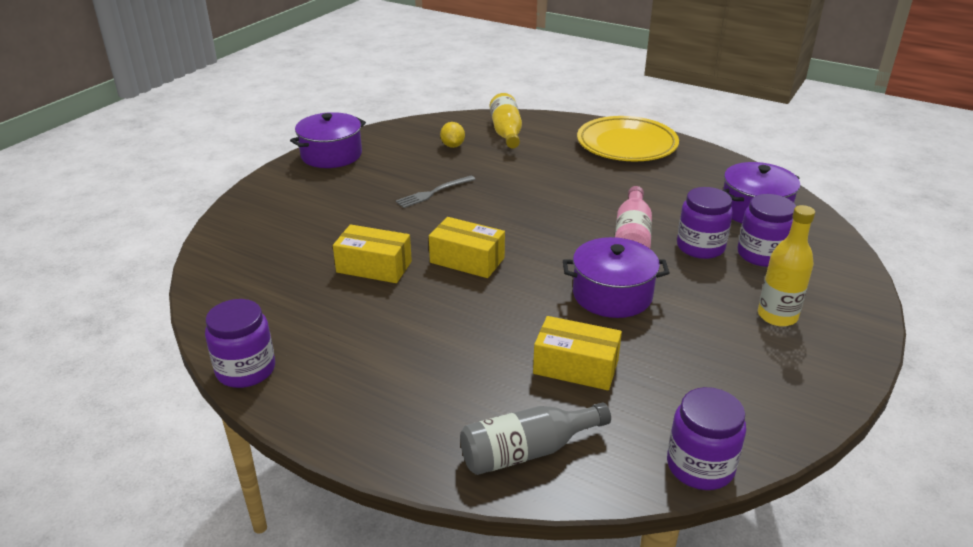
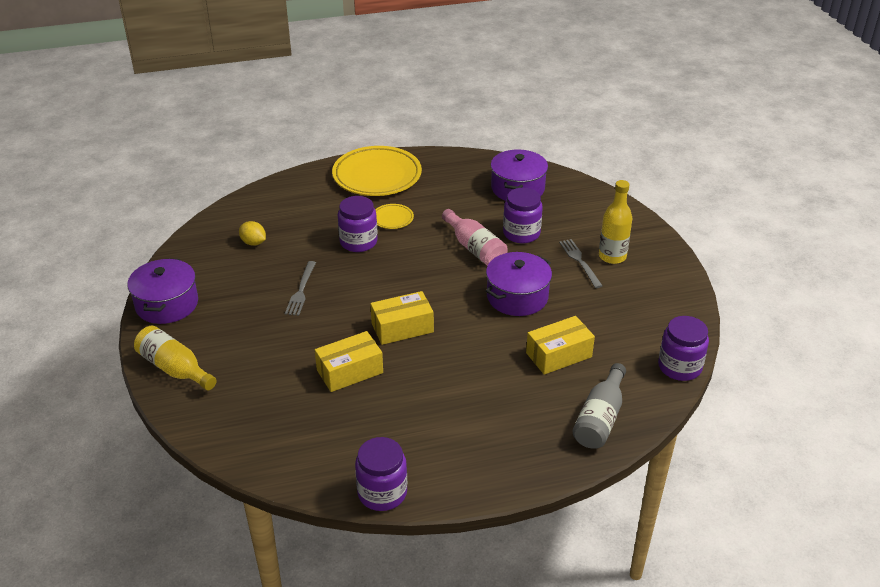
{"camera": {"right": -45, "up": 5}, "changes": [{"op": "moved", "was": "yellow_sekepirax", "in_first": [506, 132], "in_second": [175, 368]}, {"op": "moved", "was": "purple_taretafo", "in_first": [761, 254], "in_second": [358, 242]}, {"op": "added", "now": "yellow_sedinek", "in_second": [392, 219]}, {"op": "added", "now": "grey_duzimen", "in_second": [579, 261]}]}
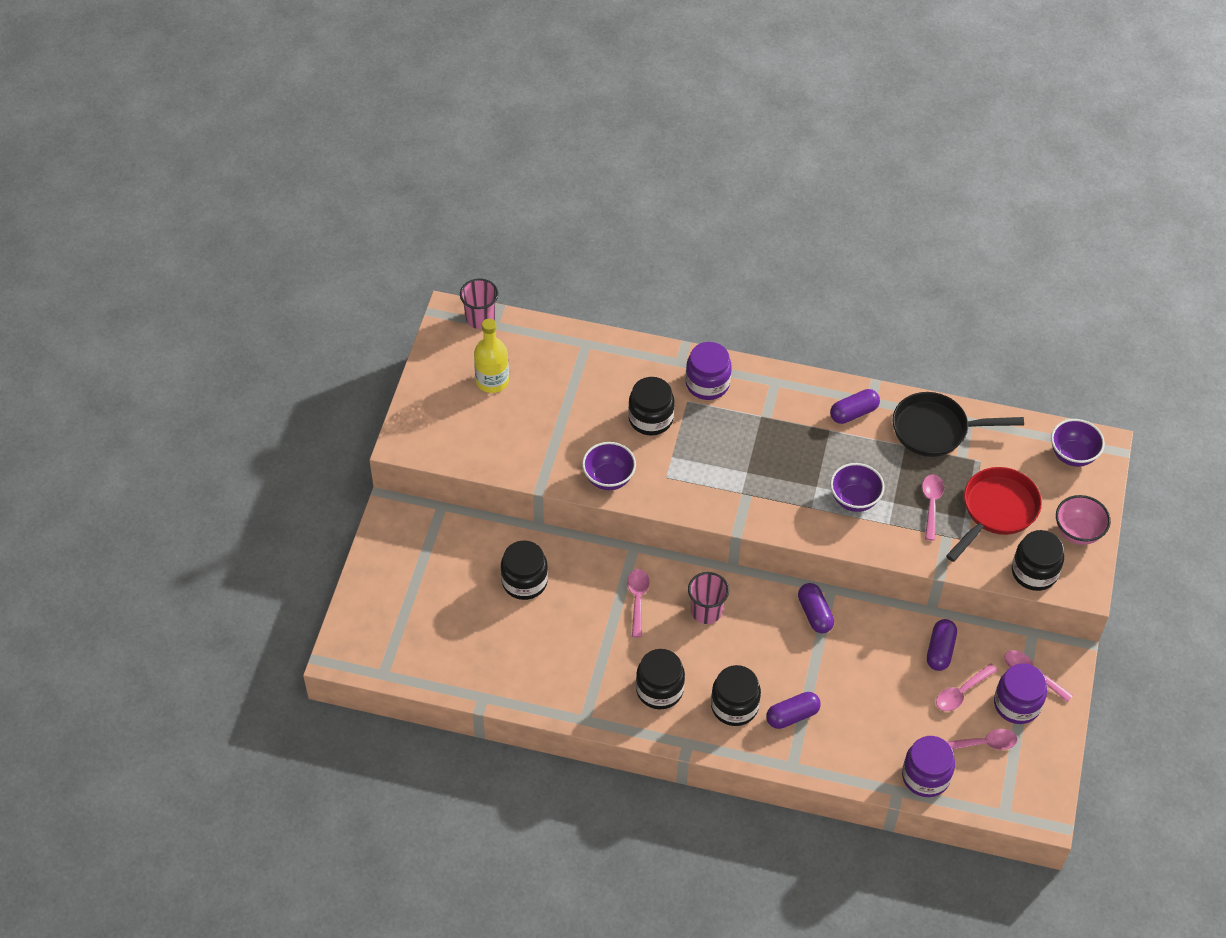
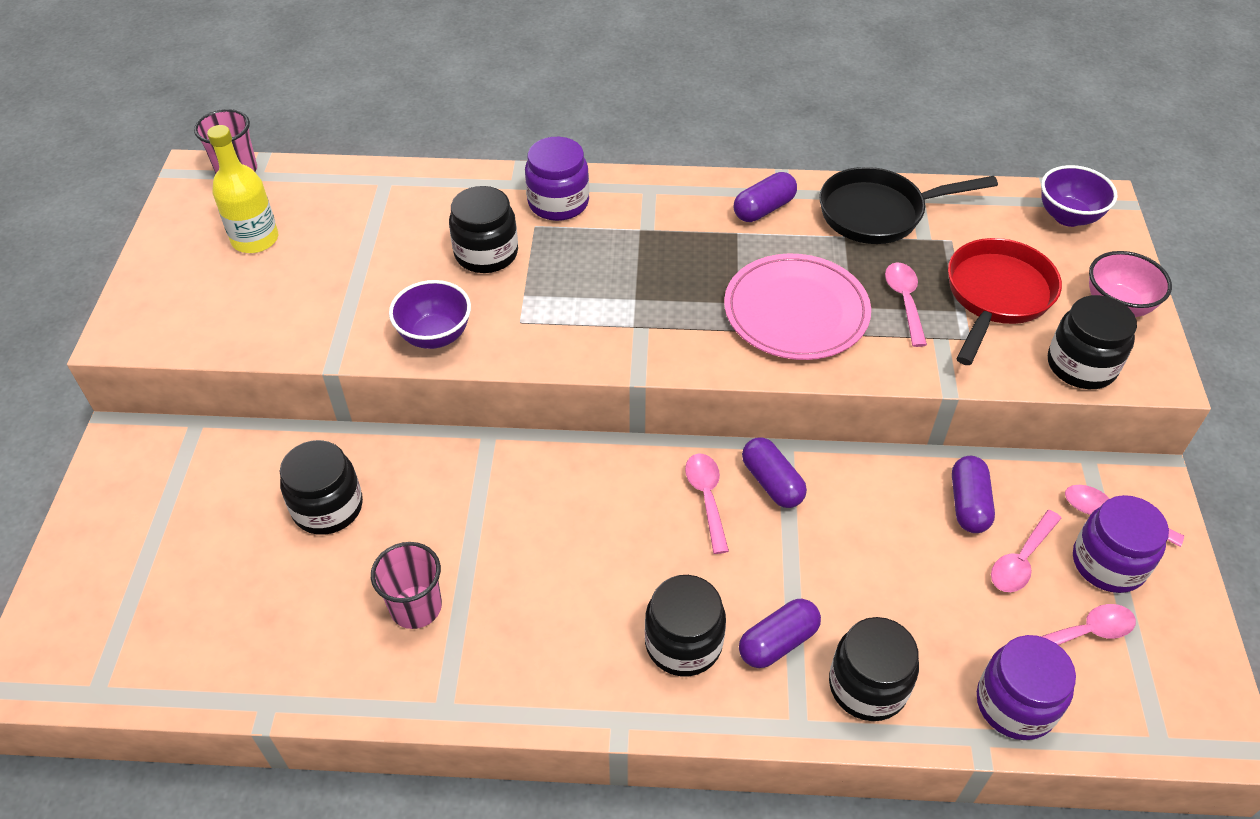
{"camera": {"right": -10, "up": -5}, "changes": [{"op": "moved", "was": "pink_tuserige", "in_first": [706, 611], "in_second": [416, 607]}, {"op": "moved", "was": "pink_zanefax", "in_first": [637, 599], "in_second": [707, 498]}, {"op": "replaced", "was": "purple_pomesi", "now": "pink_sedinek", "in_first": [854, 499], "in_second": [796, 311]}, {"op": "moved", "was": "black_taretafo", "in_first": [659, 690], "in_second": [867, 686]}]}
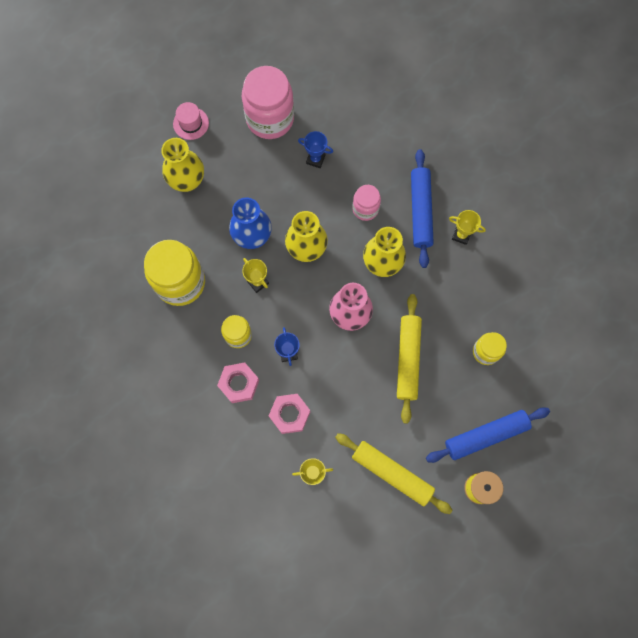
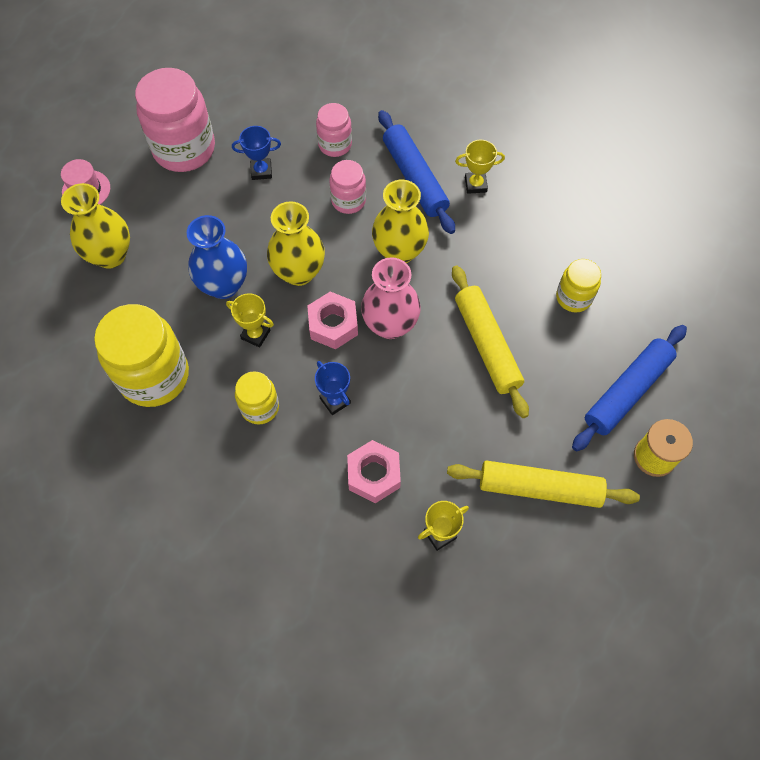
{"camera": {"right": -25, "up": -10}, "changes": [{"op": "moved", "was": "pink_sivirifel", "in_first": [239, 384], "in_second": [333, 325]}, {"op": "added", "now": "pink_taretafo", "in_second": [335, 145]}]}
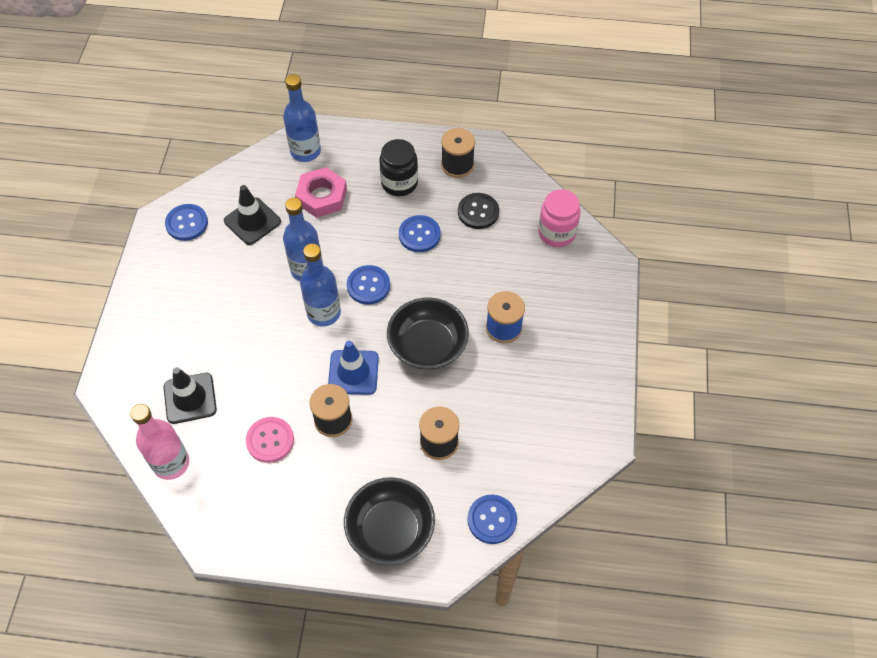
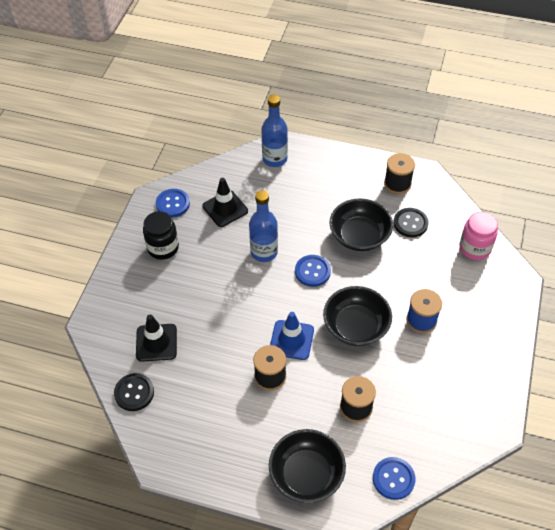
{"camera": {"right": 10, "up": -5}, "changes": [{"op": "replaced", "was": "pink_sekepirax", "now": "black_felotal", "in_first": [171, 463], "in_second": [134, 393]}, {"op": "moved", "was": "black_taretafo", "in_first": [399, 183], "in_second": [163, 248]}, {"op": "replaced", "was": "blue_felotal", "now": "black_pomesi", "in_first": [419, 235], "in_second": [359, 236]}, {"op": "removed", "was": "pink_felotal", "in_first": [270, 440]}, {"op": "removed", "was": "pink_sivirifel", "in_first": [322, 196]}, {"op": "removed", "was": "blue_sekepirax", "in_first": [324, 313]}]}
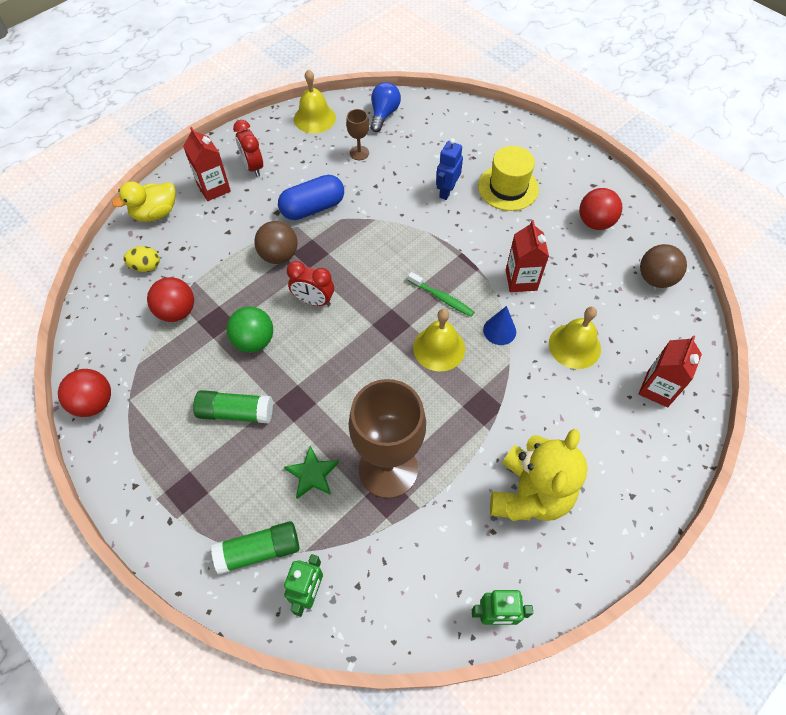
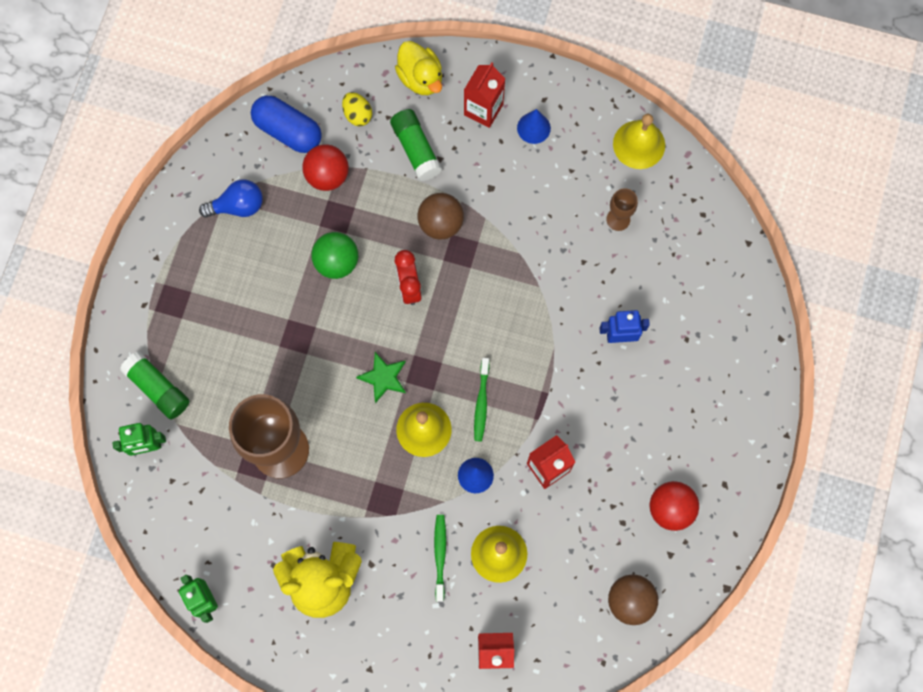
{"camera": {"right": 60, "up": 15}, "changes": [{"op": "moved", "was": "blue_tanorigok", "in_first": [384, 114], "in_second": [238, 206]}, {"op": "moved", "was": "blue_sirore", "in_first": [312, 208], "in_second": [288, 131]}, {"op": "moved", "was": "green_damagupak", "in_first": [312, 474], "in_second": [383, 378]}, {"op": "moved", "was": "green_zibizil", "in_first": [236, 412], "in_second": [416, 149]}, {"op": "turned", "was": "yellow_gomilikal", "in_first": [155, 213], "in_second": [420, 78], "clockwise": -150}, {"op": "added", "now": "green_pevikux", "in_second": [440, 555]}, {"op": "replaced", "was": "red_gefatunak", "now": "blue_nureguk", "in_first": [253, 167], "in_second": [533, 128]}, {"op": "removed", "was": "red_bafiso", "in_first": [94, 403]}, {"op": "removed", "was": "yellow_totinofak", "in_first": [508, 187]}]}
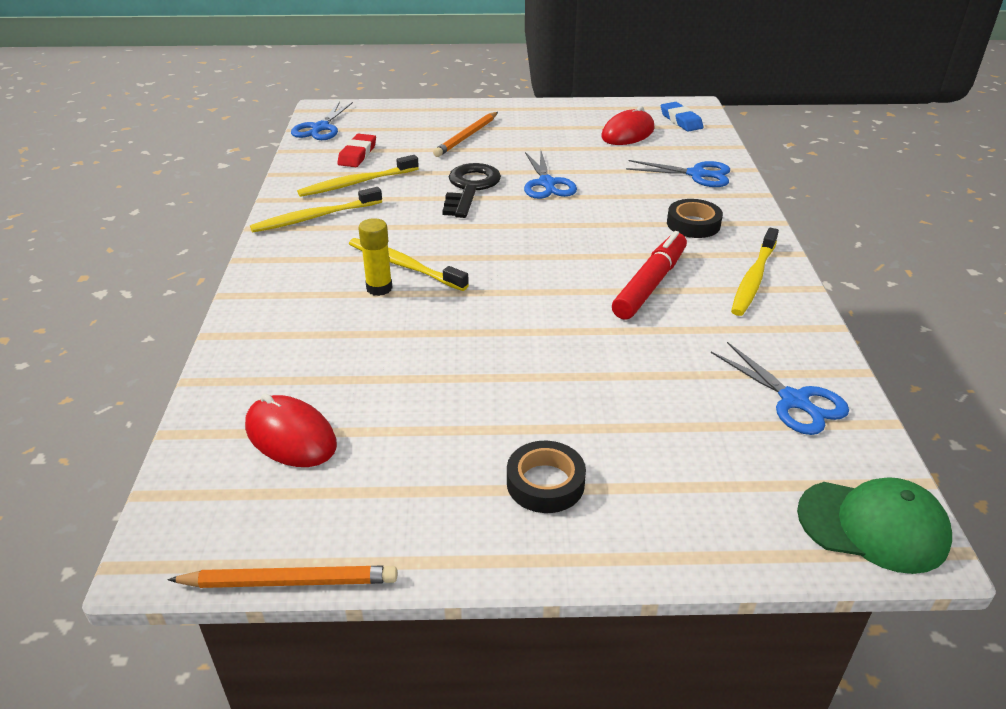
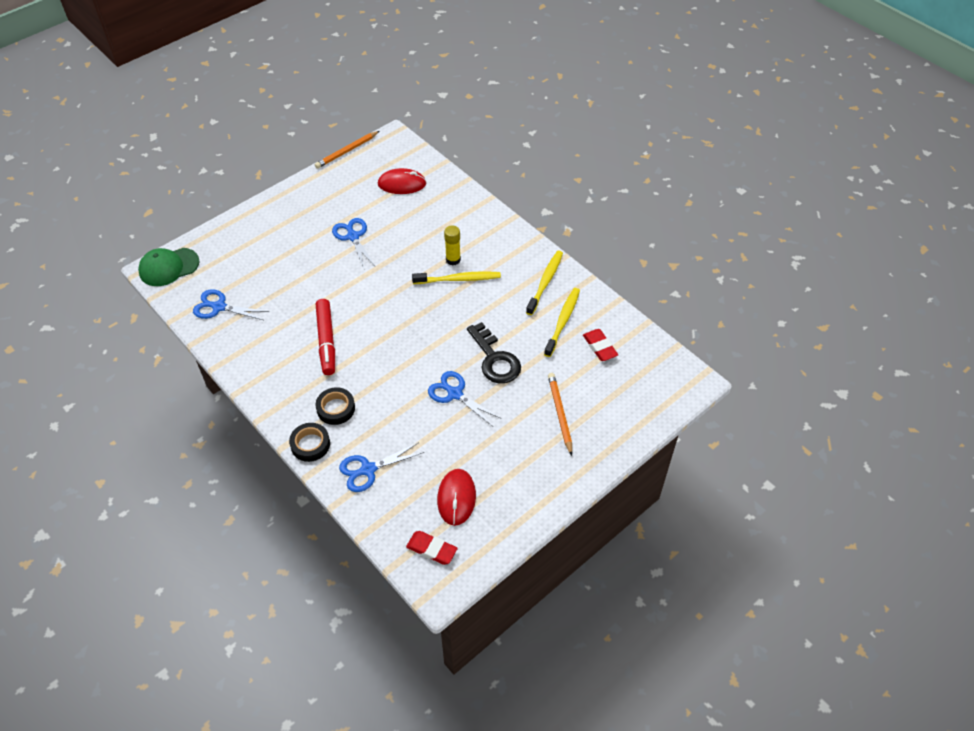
{"camera": {"right": 140, "up": 15}, "changes": [{"op": "moved", "was": "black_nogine", "in_first": [545, 483], "in_second": [310, 444]}, {"op": "moved", "was": "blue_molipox", "in_first": [320, 128], "in_second": [353, 236]}, {"op": "recoloured", "was": "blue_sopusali", "now": "red_sopusali", "in_first": [681, 120], "in_second": [431, 549]}, {"op": "removed", "was": "yellow_pevikux", "in_first": [753, 279]}]}
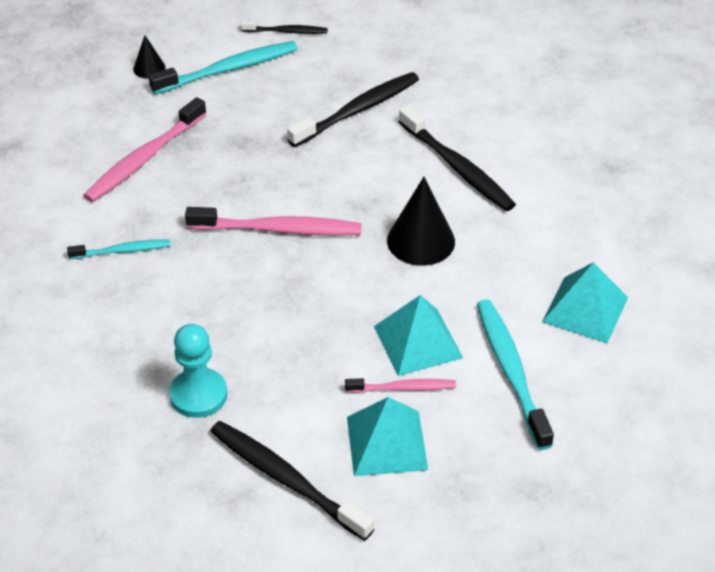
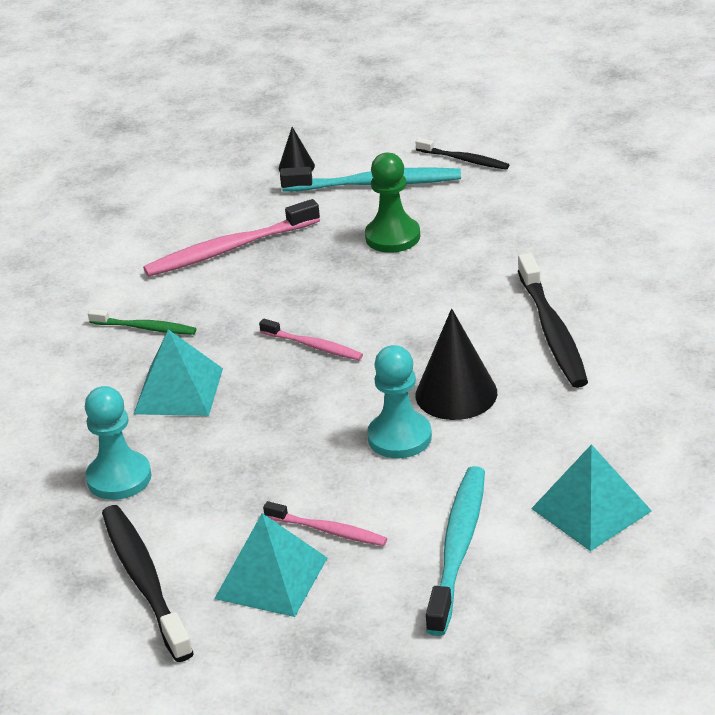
{"camera": {"right": 30, "up": -10}, "changes": [{"op": "recoloured", "was": "turquoise_pevikux", "now": "green_pevikux", "in_first": [122, 251], "in_second": [145, 328]}, {"op": "moved", "was": "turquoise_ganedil", "in_first": [417, 342], "in_second": [178, 391]}, {"op": "resized", "was": "pink_pevikux", "in_first": [278, 229], "in_second": [313, 346], "ratio": 0.57}, {"op": "added", "now": "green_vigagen", "in_second": [392, 237]}, {"op": "added", "now": "turquoise_vigagen", "in_second": [399, 437]}, {"op": "removed", "was": "black_pevikux", "in_first": [357, 110]}]}
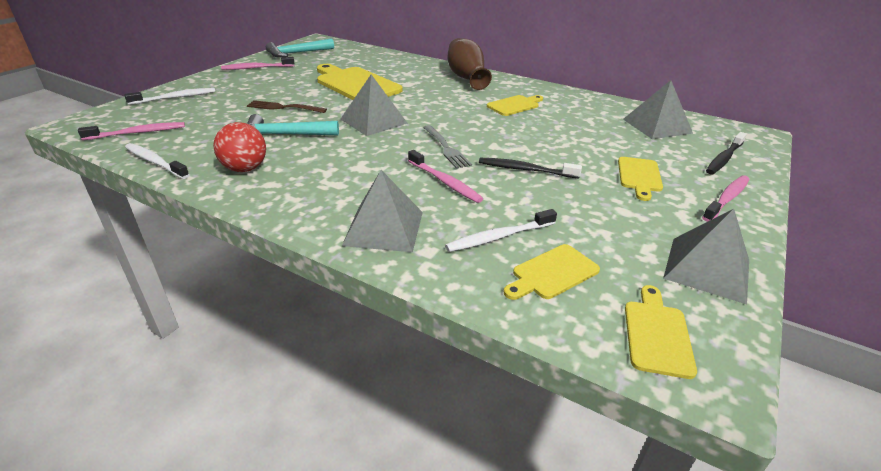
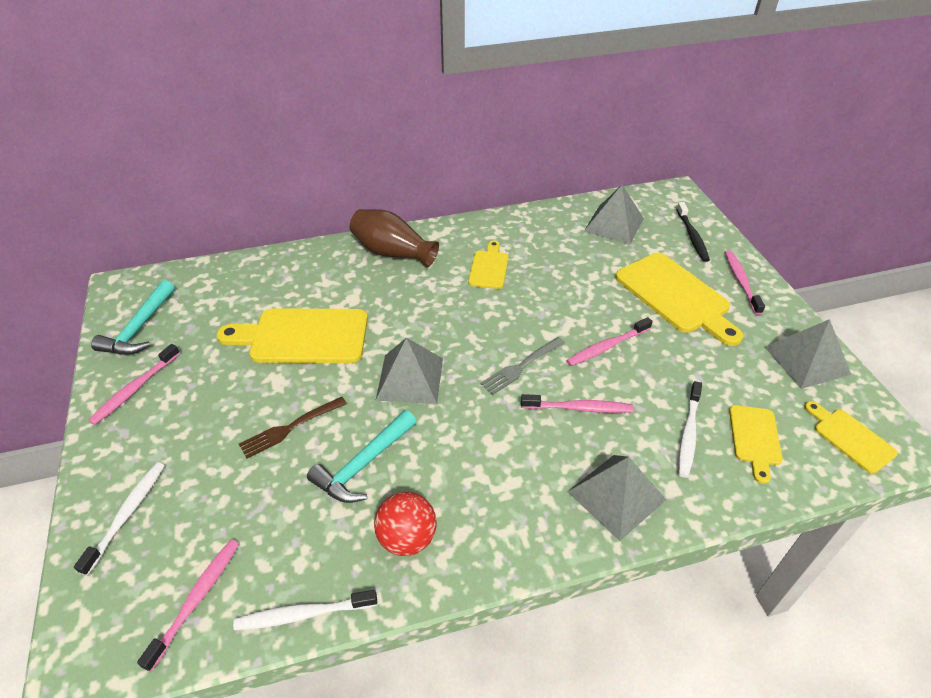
{"camera": {"right": -45, "up": 10}, "changes": [{"op": "turned", "was": "grey_duzimen", "in_first": [446, 148], "in_second": [521, 367], "clockwise": 120}, {"op": "recoloured", "was": "black_pevikux", "now": "pink_pevikux", "in_first": [525, 170], "in_second": [607, 346]}, {"op": "resized", "was": "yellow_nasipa", "in_first": [639, 176], "in_second": [675, 296], "ratio": 1.85}]}
